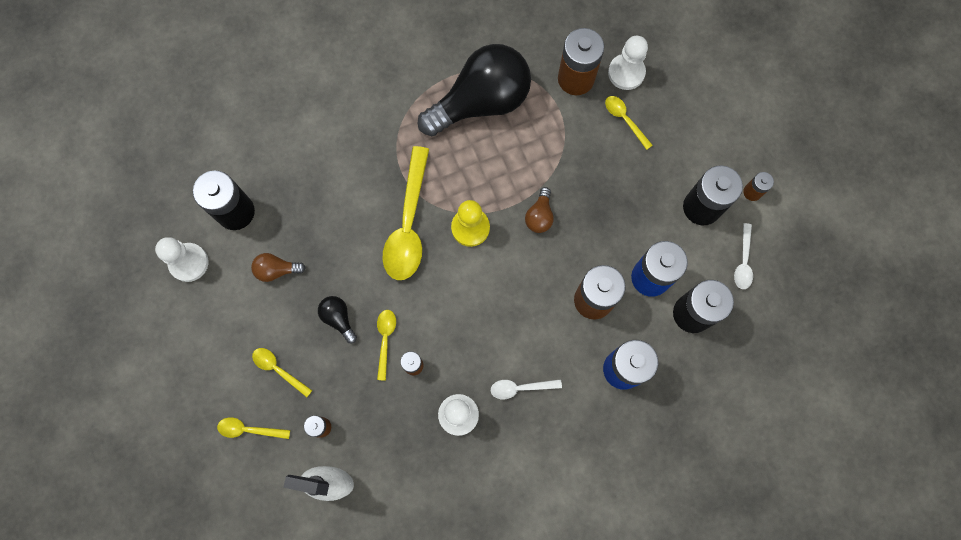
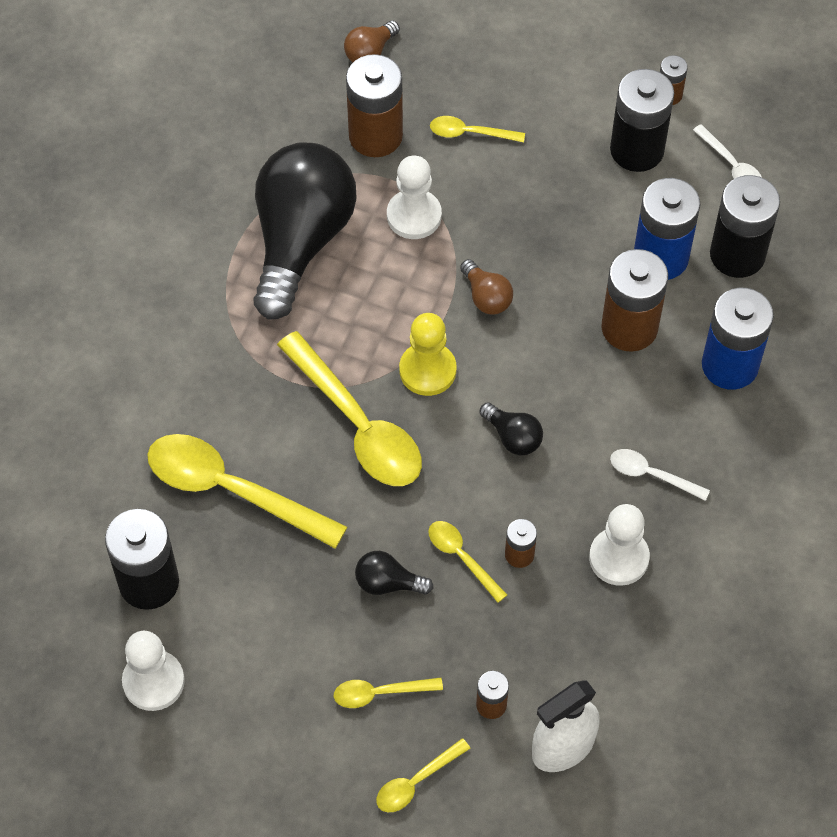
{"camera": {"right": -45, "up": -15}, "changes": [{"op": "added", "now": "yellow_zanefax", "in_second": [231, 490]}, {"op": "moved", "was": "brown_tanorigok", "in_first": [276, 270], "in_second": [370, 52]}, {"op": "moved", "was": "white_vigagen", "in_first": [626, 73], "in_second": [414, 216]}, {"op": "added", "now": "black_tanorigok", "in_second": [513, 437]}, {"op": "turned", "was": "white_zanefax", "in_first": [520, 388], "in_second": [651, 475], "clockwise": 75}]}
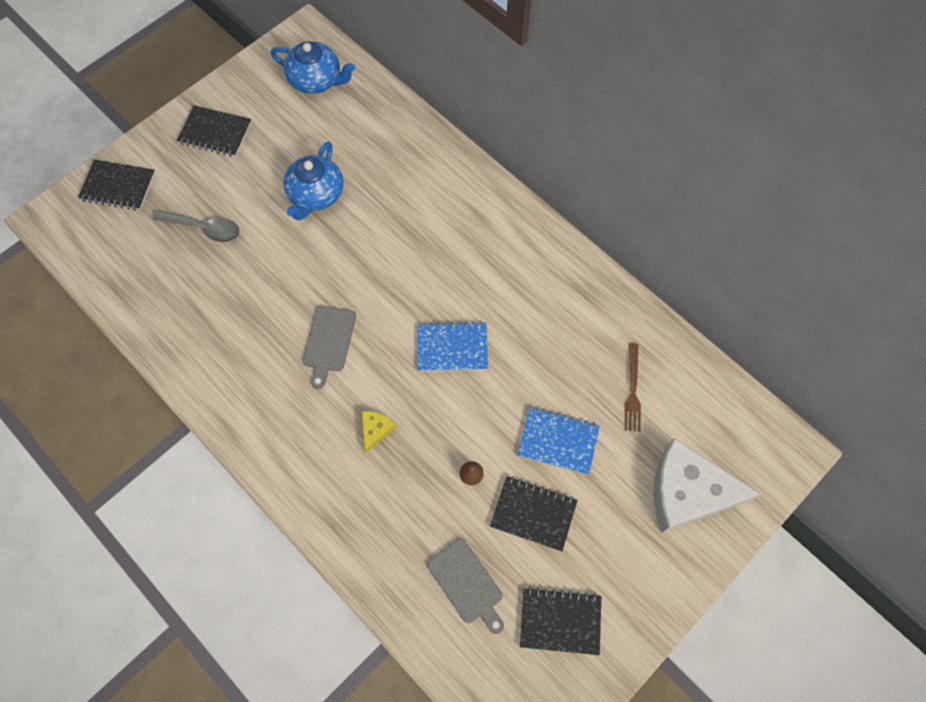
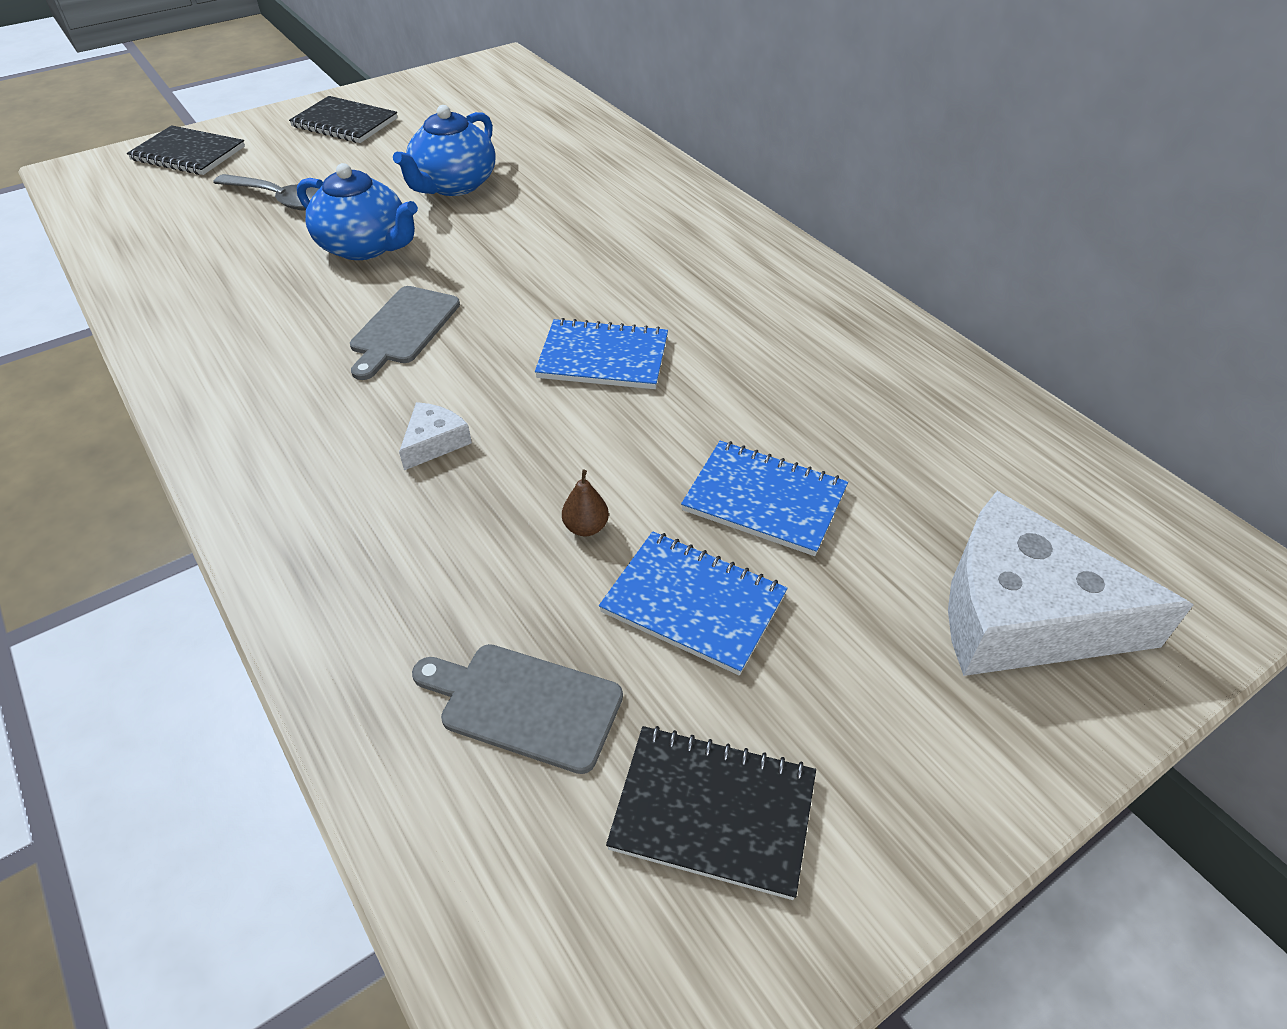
{"camera": {"right": 10, "up": -20}, "changes": [{"op": "moved", "was": "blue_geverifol", "in_first": [316, 80], "in_second": [365, 246]}, {"op": "recoloured", "was": "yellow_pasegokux", "now": "white_pasegokux", "in_first": [376, 430], "in_second": [434, 442]}, {"op": "turned", "was": "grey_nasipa", "in_first": [467, 584], "in_second": [524, 704], "clockwise": 135}, {"op": "recoloured", "was": "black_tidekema", "now": "blue_tidekema", "in_first": [533, 514], "in_second": [693, 604]}, {"op": "removed", "was": "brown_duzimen", "in_first": [632, 390]}]}
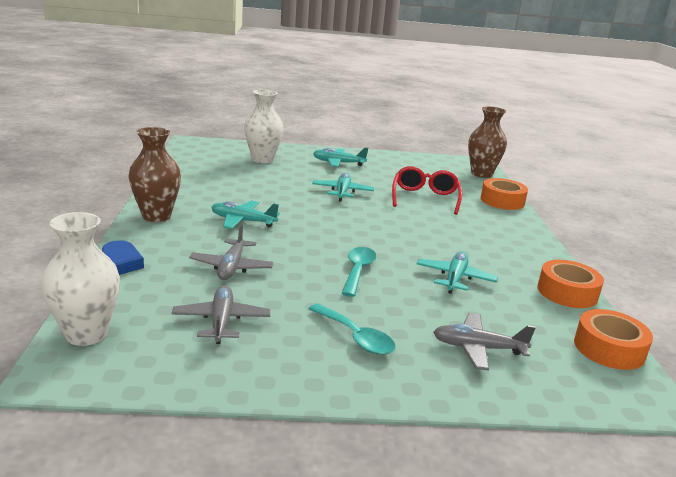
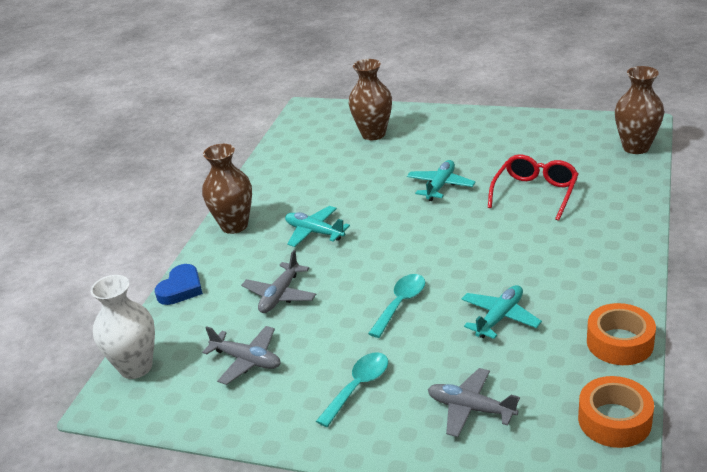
{"camera": {"right": 25, "up": 10}, "changes": [{"op": "turned", "was": "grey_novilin", "in_first": [221, 321], "in_second": [247, 360], "clockwise": 105}, {"op": "turned", "was": "turquoise_zanefax", "in_first": [356, 337], "in_second": [358, 387], "clockwise": -120}, {"op": "recoloured", "was": "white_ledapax", "now": "brown_ledapax", "in_first": [262, 159], "in_second": [373, 134]}, {"op": "removed", "was": "turquoise_novilin", "in_first": [338, 163]}, {"op": "removed", "was": "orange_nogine", "in_first": [502, 201]}]}
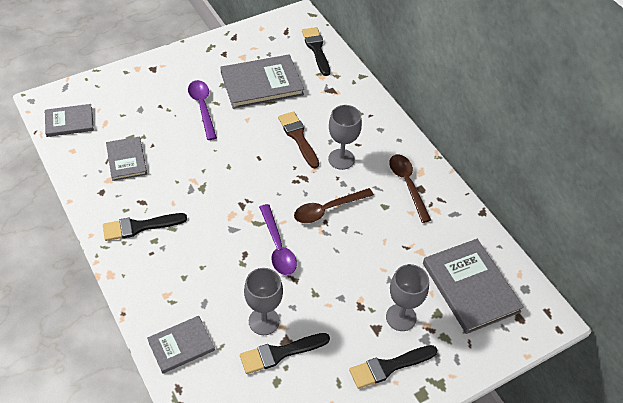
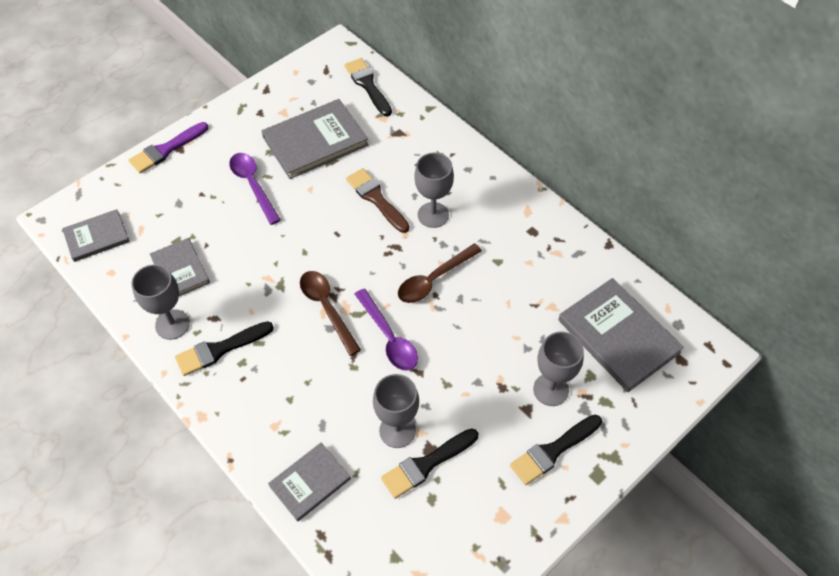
{"camera": {"right": -10, "up": 5}, "changes": [{"op": "added", "now": "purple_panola", "in_second": [166, 149]}, {"op": "added", "now": "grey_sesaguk", "in_second": [172, 324]}, {"op": "moved", "was": "brown_zanefax", "in_first": [407, 185], "in_second": [327, 308]}]}
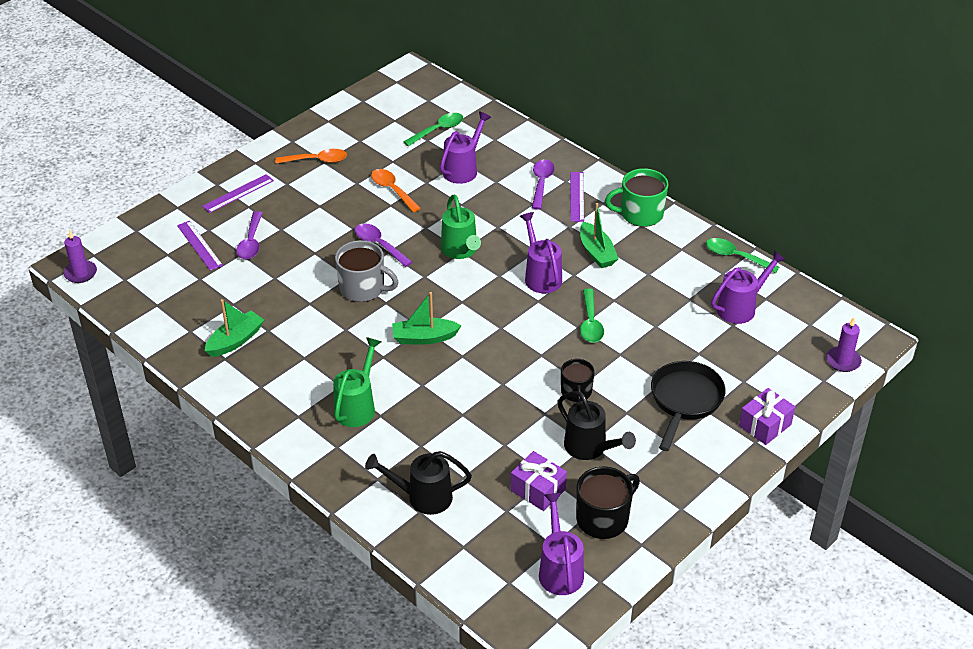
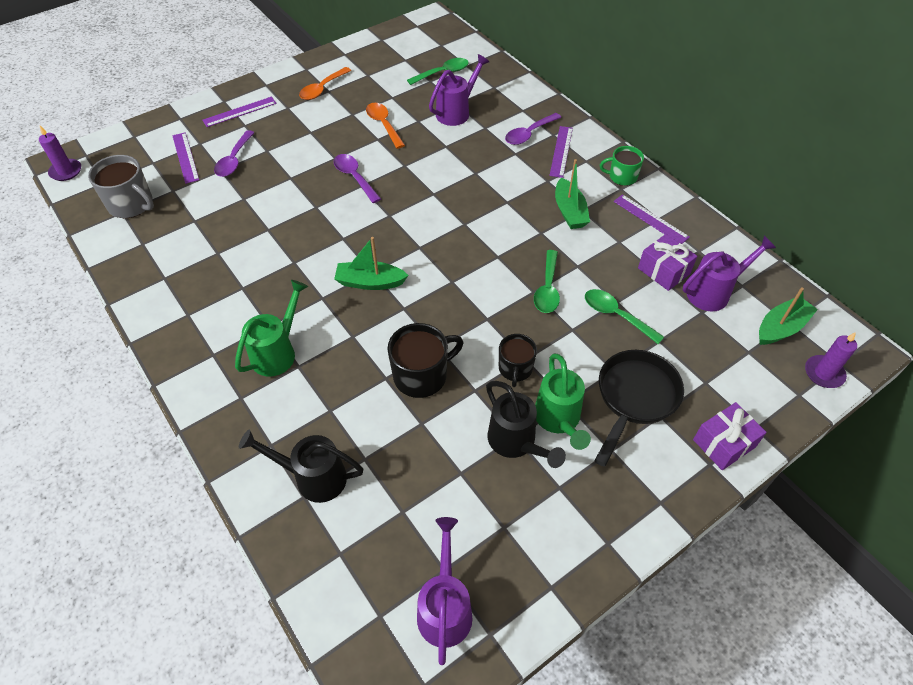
{"camera": {"right": 10, "up": 10}, "changes": [{"op": "moved", "was": "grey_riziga", "in_first": [363, 288], "in_second": [131, 204]}, {"op": "turned", "was": "orange_zanefax", "in_first": [317, 160], "in_second": [322, 89], "clockwise": 120}, {"op": "moved", "was": "black_riziga", "in_first": [603, 519], "in_second": [421, 375]}, {"op": "turned", "was": "purple_zanefax", "in_first": [541, 183], "in_second": [529, 134], "clockwise": -150}, {"op": "moved", "was": "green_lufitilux", "in_first": [461, 251], "in_second": [559, 420]}, {"op": "moved", "was": "green_zanefax", "in_first": [735, 257], "in_second": [616, 315]}, {"op": "resized", "was": "green_riziga", "in_first": [640, 214], "in_second": [622, 177], "ratio": 0.65}, {"op": "added", "now": "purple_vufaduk", "in_second": [650, 219]}, {"op": "moved", "was": "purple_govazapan", "in_first": [538, 490], "in_second": [663, 271]}, {"op": "moved", "was": "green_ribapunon", "in_first": [235, 340], "in_second": [781, 328]}, {"op": "removed", "was": "purple_lufitilux", "in_first": [541, 276]}]}
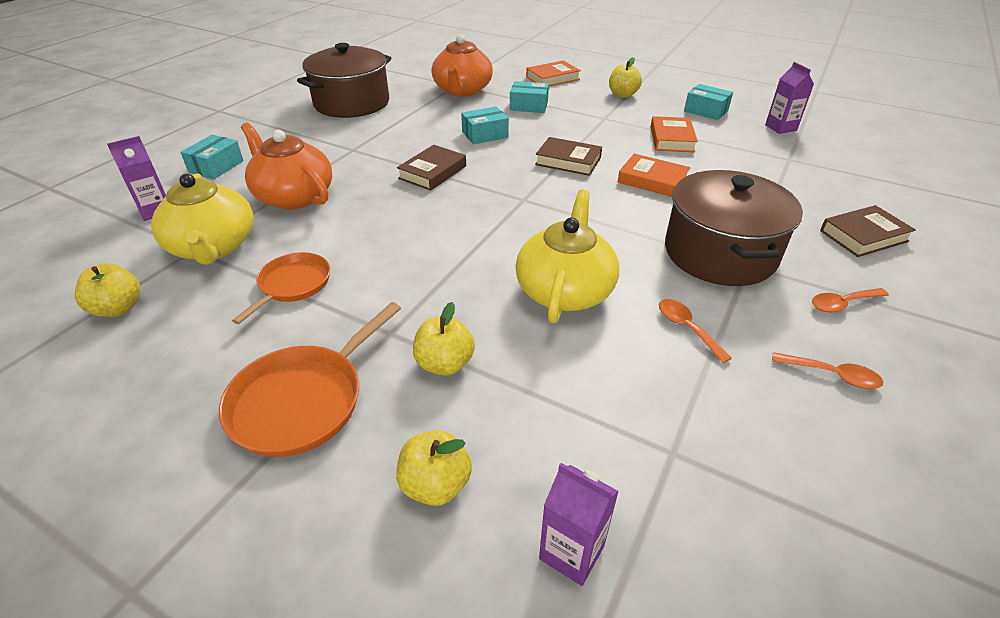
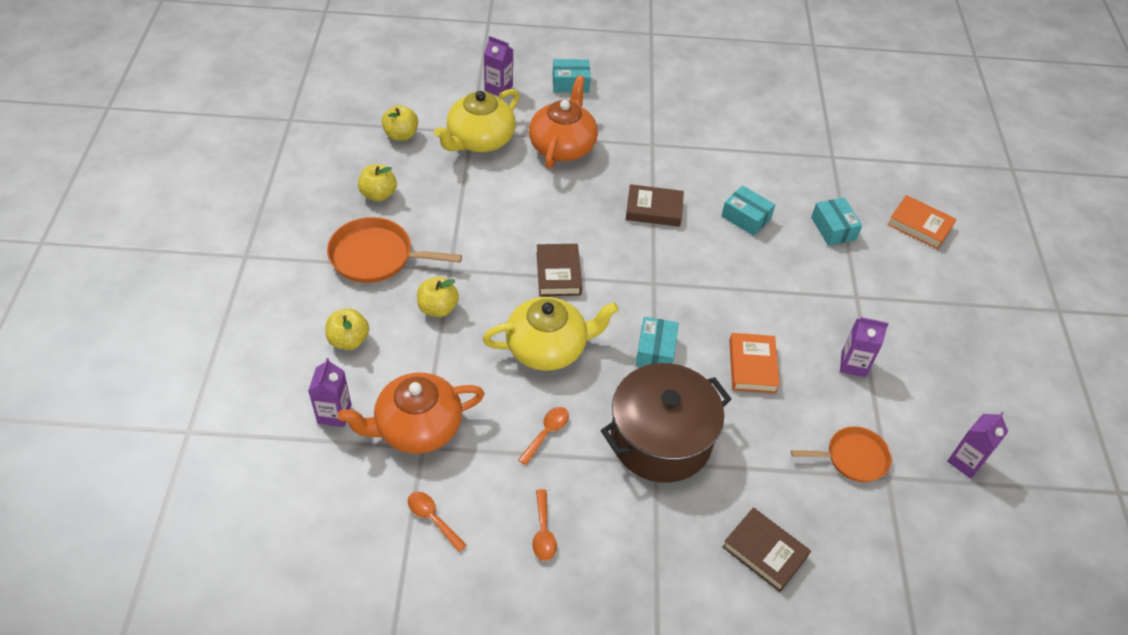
{"camera": {"right": 60, "up": 10}, "changes": [{"op": "moved", "was": "orange_geverifol", "in_first": [462, 90], "in_second": [417, 427]}, {"op": "moved", "was": "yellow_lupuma", "in_first": [622, 95], "in_second": [378, 194]}, {"op": "moved", "was": "orange_zanefax", "in_first": [842, 304], "in_second": [432, 519]}, {"op": "moved", "was": "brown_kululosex", "in_first": [568, 161], "in_second": [558, 273]}, {"op": "moved", "was": "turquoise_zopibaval", "in_first": [706, 111], "in_second": [655, 351]}, {"op": "moved", "was": "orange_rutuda", "in_first": [293, 285], "in_second": [853, 458]}, {"op": "replaced", "was": "orange_kululosex", "now": "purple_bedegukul", "in_first": [672, 139], "in_second": [853, 364]}, {"op": "removed", "was": "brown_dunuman", "in_first": [352, 103]}]}
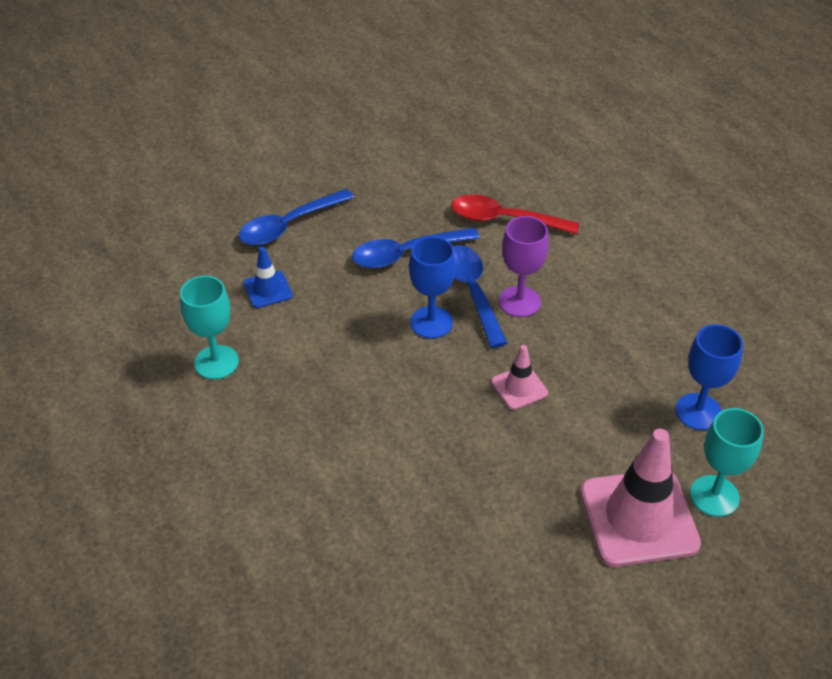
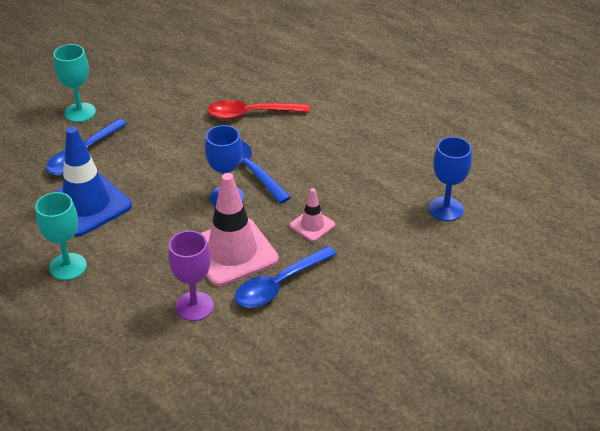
{"camera": {"right": -20, "up": -5}, "changes": [{"op": "resized", "was": "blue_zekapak", "in_first": [267, 289], "in_second": [86, 205], "ratio": 2.04}, {"op": "moved", "was": "turquoise_sesaguk", "in_first": [714, 496], "in_second": [80, 112]}, {"op": "moved", "was": "purple_sesaguk", "in_first": [519, 301], "in_second": [194, 306]}, {"op": "moved", "was": "pink_zekapak", "in_first": [638, 518], "in_second": [232, 252]}, {"op": "moved", "was": "blue_zanefax", "in_first": [406, 254], "in_second": [279, 285]}]}
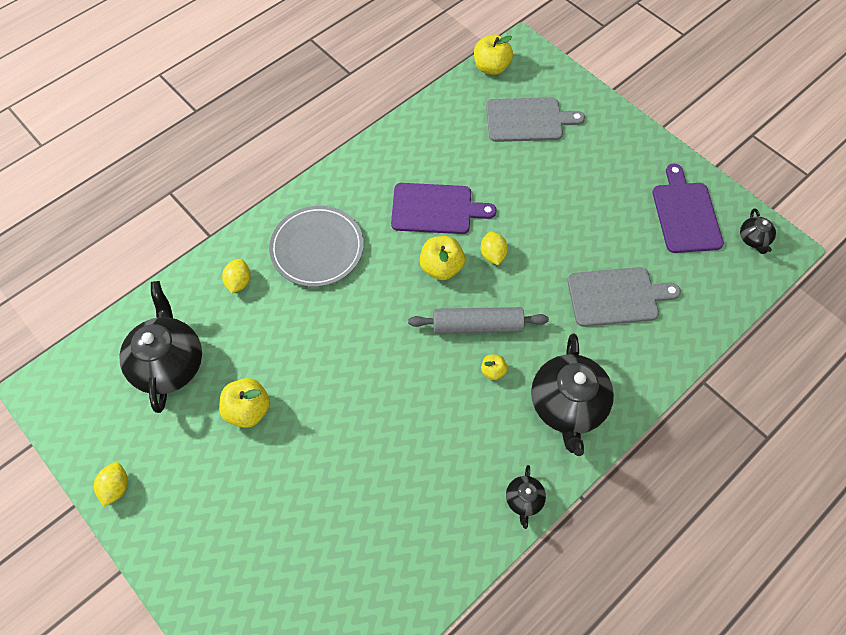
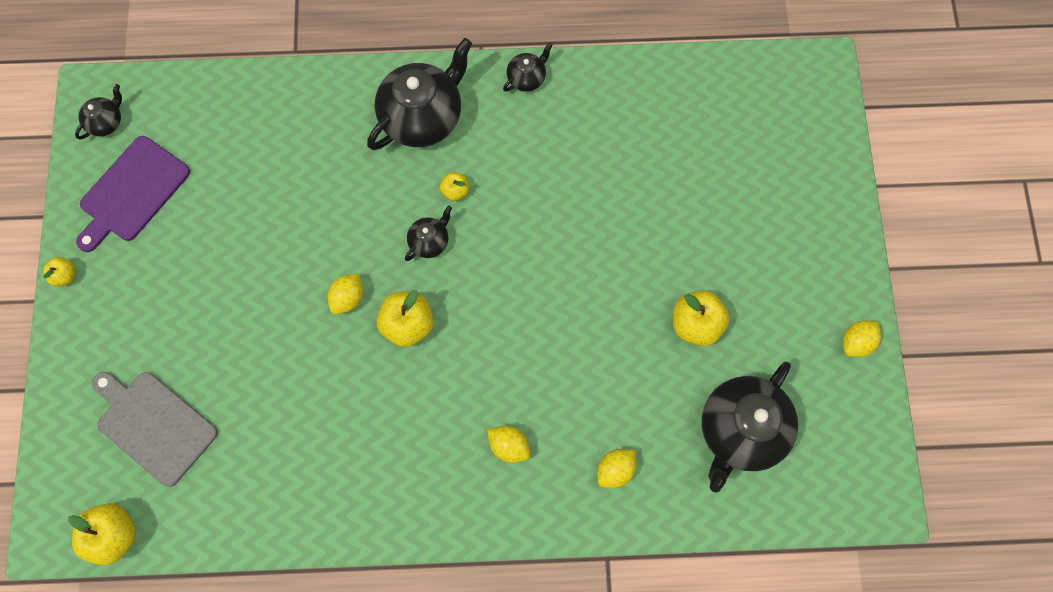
{"camera": {"right": -140, "up": 10}, "changes": [{"op": "added", "now": "yellow_lupuma", "in_second": [65, 275]}, {"op": "replaced", "was": "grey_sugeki", "now": "black_geverifol", "in_first": [477, 325], "in_second": [429, 241]}, {"op": "replaced", "was": "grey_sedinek", "now": "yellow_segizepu", "in_first": [317, 248], "in_second": [509, 446]}, {"op": "removed", "was": "purple_nasipa", "in_first": [435, 209]}, {"op": "removed", "was": "grey_nasipa", "in_first": [616, 296]}]}
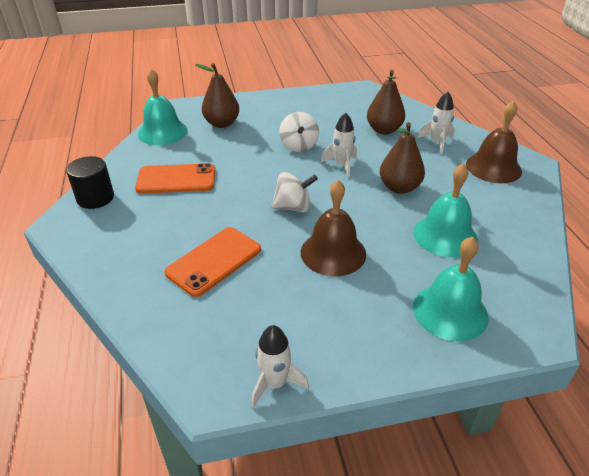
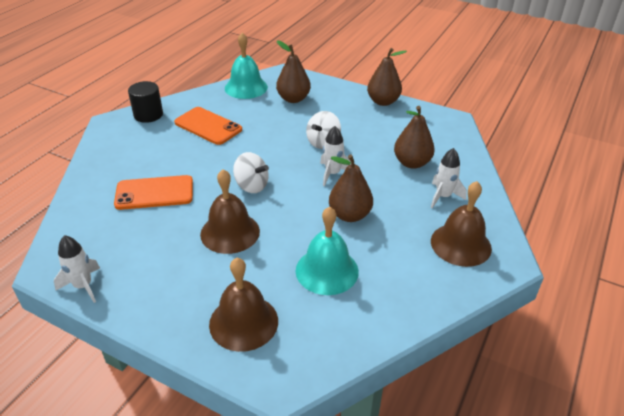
{"camera": {"right": 40, "up": 0}, "changes": [{"op": "recoloured", "was": "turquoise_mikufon", "now": "brown_mikufon", "in_first": [450, 311], "in_second": [243, 322]}, {"op": "added", "now": "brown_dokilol", "in_second": [383, 101]}]}
